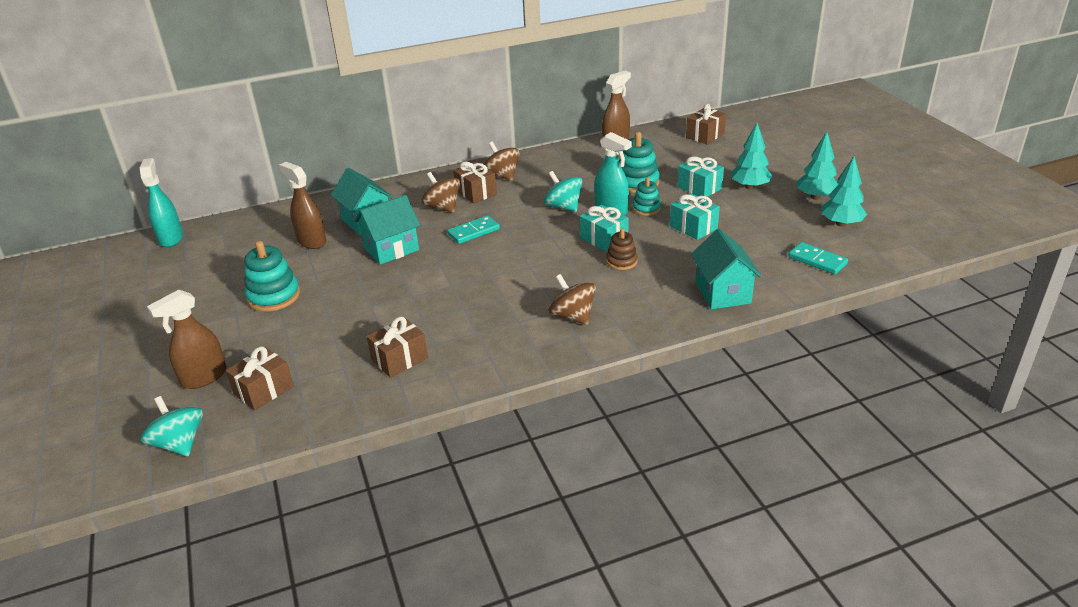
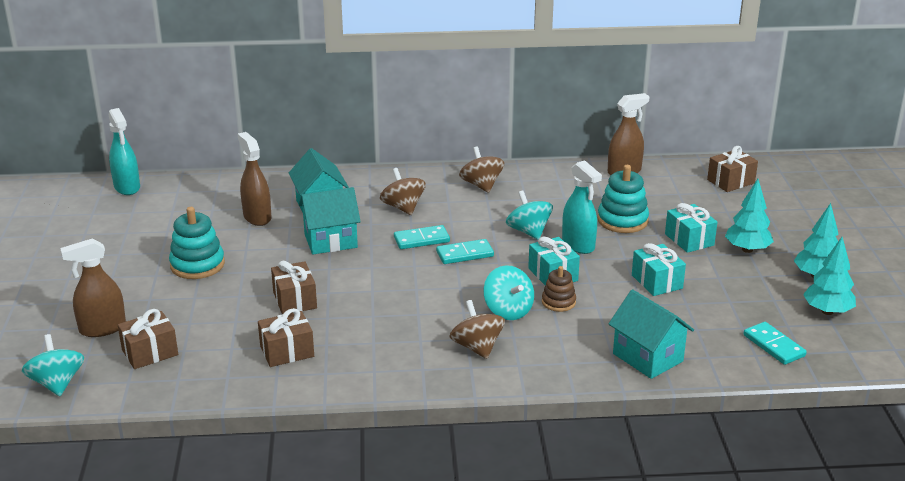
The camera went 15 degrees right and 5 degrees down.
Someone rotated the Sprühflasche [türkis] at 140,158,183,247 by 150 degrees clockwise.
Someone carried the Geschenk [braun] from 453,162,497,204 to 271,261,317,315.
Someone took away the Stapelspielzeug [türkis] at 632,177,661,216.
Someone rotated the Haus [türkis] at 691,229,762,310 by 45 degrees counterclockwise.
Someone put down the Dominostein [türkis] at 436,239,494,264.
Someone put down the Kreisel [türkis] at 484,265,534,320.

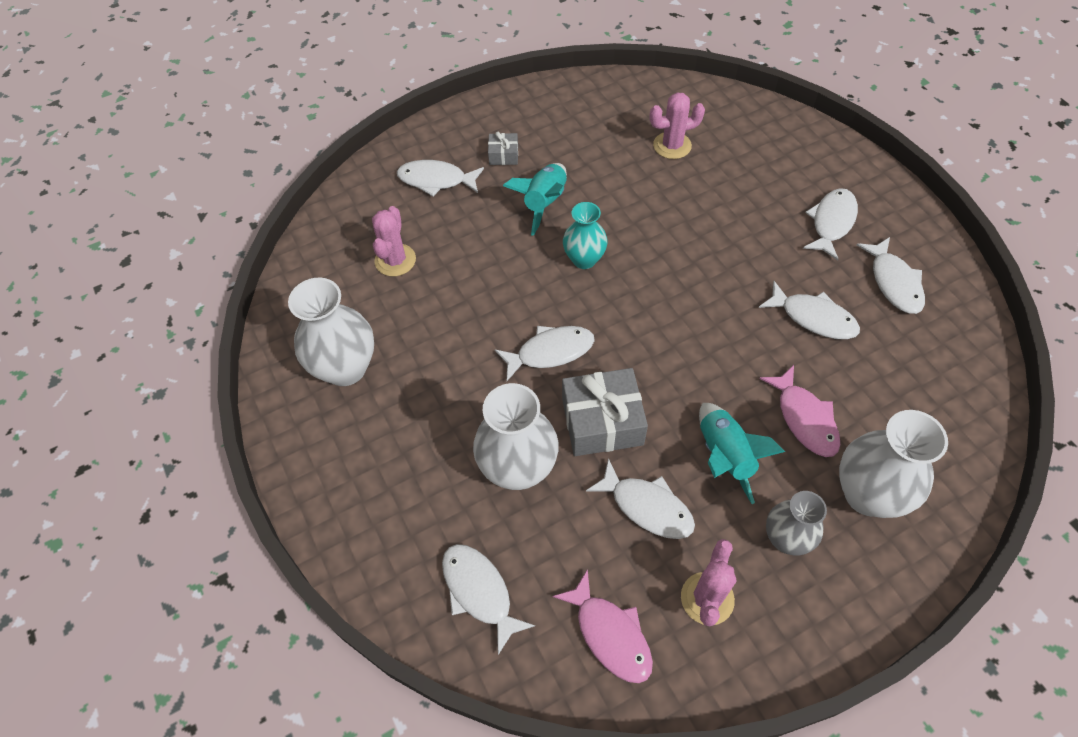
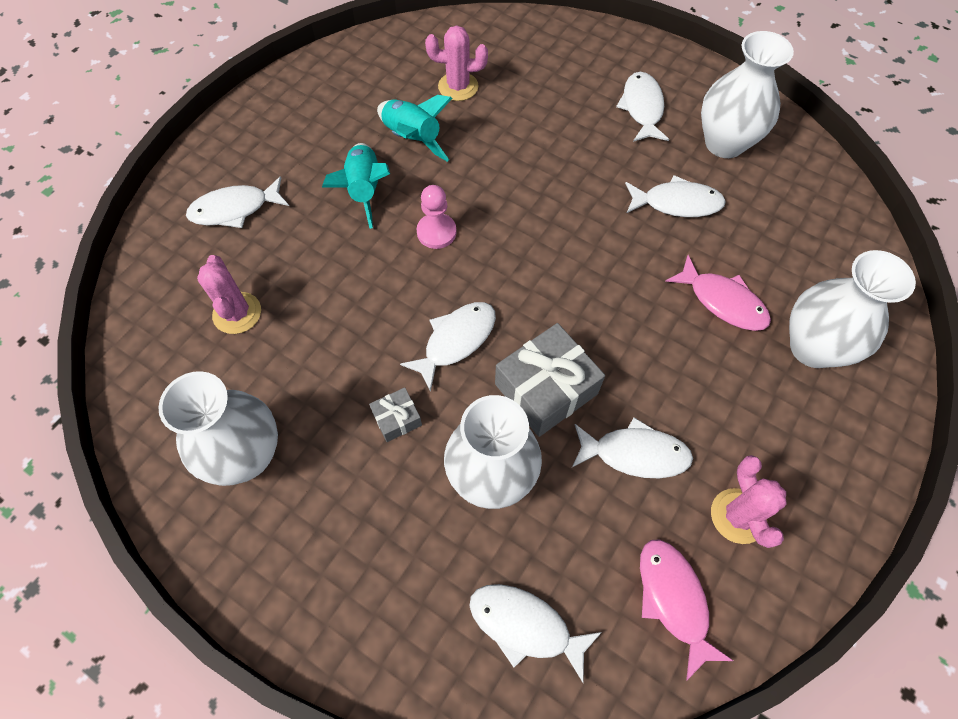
The camera went 30 degrees left and 5 degrees up.
Someone carried the Geschenk [grau] from 488,132,518,165 to 369,387,422,442.
Someone rotated the Fisch [rosa] at 552,569,653,683 by 135 degrees counterclockwise.
Someone swapped the Vase [türkis] at 563,202,608,269 for the Bauer [rosa] at 416,185,457,249.
Someone rotated the Kaktus [rosa] at 650,93,705,159 by 45 degrees clockwise.
Someone carried the Rakete [türkis] from 699,403,785,504 to 377,95,452,162.
Someone took away the Vase [grau] at 766,491,827,555.
Someone swapped the Fisch [weiß] at 857,237,925,314 for the Vase [weiß] at 701,31,794,158.

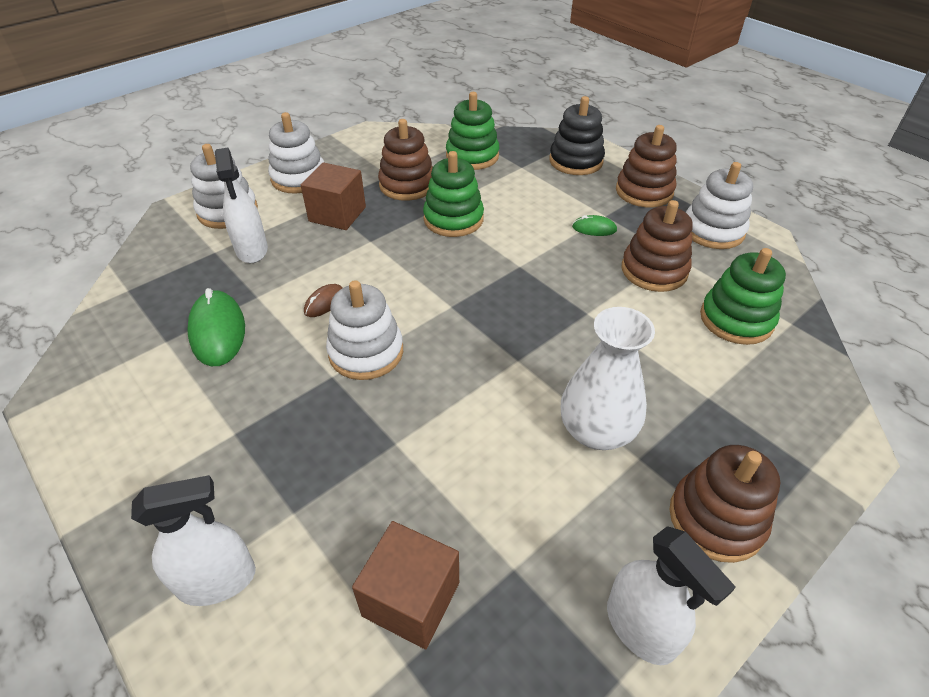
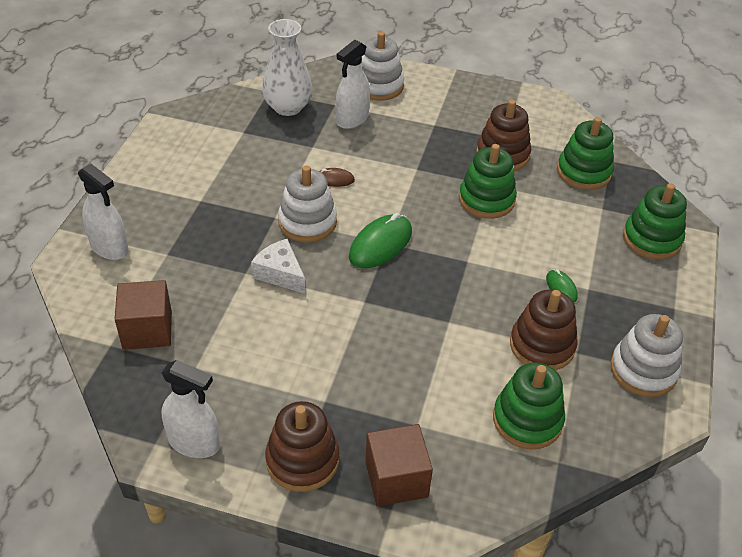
The camera went 55 degrees right and 0 degrees up.
Someone carried the Computermaus [grün] from 187,288,245,366 to 349,213,412,268.
Someone took away the Stapelspielzeug [weiß] at 268,112,325,194.
Someone carried the Kubus [braun] from 301,162,366,230 to 365,424,433,507.
Someone repainted the Stapelspielzeug [schwarz] at 550,96,605,175, which became the Stapelspielzeug [grün] at 623,183,687,260.
Someone carried the Vase [weiß] from 561,307,655,450 to 262,19,313,116.
Someone rotated the Sprühflasche [weiß] at 607,526,736,665 by 90 degrees counterclockwise.
Someone took away the Stapelspielzeug [braun] at 616,125,677,208.
Someone put down the Käse [weiß] at 251,239,306,294.

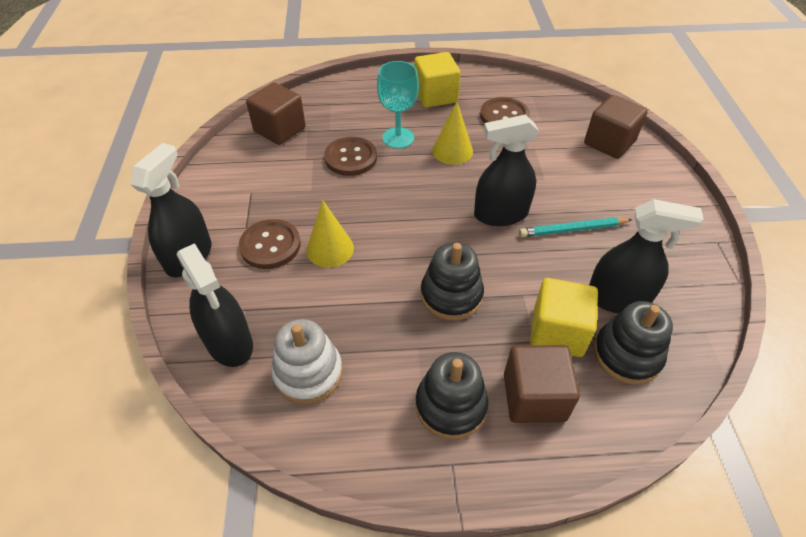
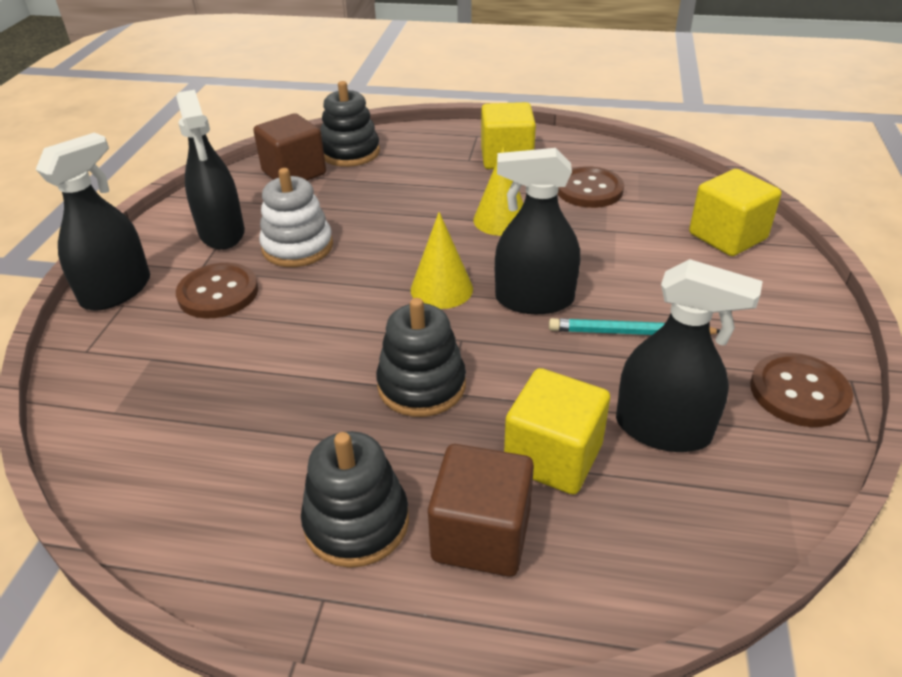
The camera went 15 degrees right and 10 degrees down.
Someone carried the Sprühflasche [schwarz] from 176,243,253,367 to 176,90,245,250.
Someone carried the Stapelspielzeug [weiß] from 271,319,343,404 to 259,168,333,267.
Someone carried the Kegel [gelb] from 306,200,354,268 to 411,212,473,309.
Someone carried the Knopf [braun] from 324,137,377,176 to 750,353,853,427.
Someone took away the Kelch [türkis] at 377,61,419,149.
Someone repainted the Kubus [braun] at 584,95,648,159, which became the Kubus [gelb] at 689,169,781,256.
Someone carried the Stapelspielzeug [schwarz] from 594,301,673,385 to 321,81,380,167.

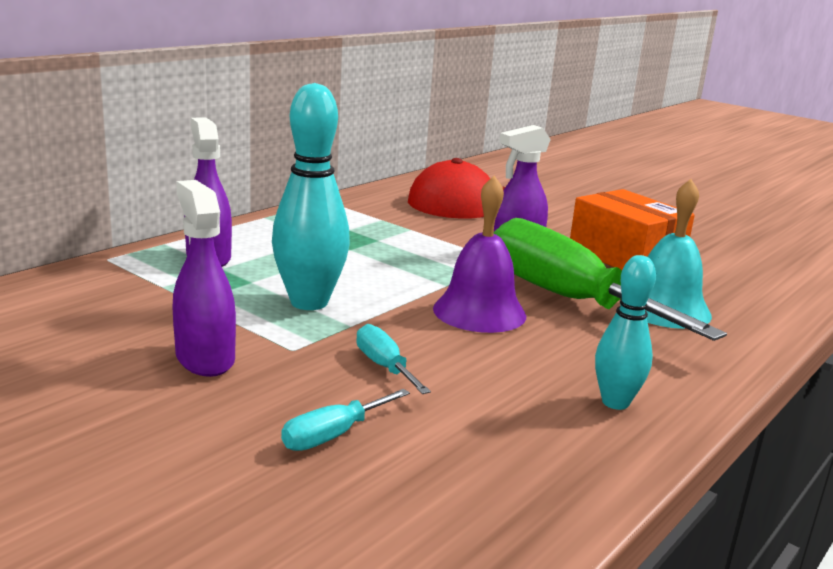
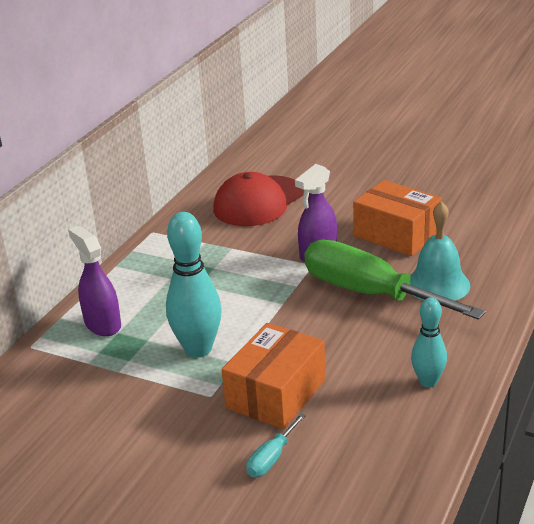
The camera went 10 degrees left and 10 degrees up.
Someone took away the Sprühflasche [lila] at 173,180,236,377.
Someone swapped the Schraubenzieher [türkis] at 356,324,431,394 for the Schachtel [orange] at 222,323,326,429.
Someone took away the Glocke [lila] at 433,175,526,333.

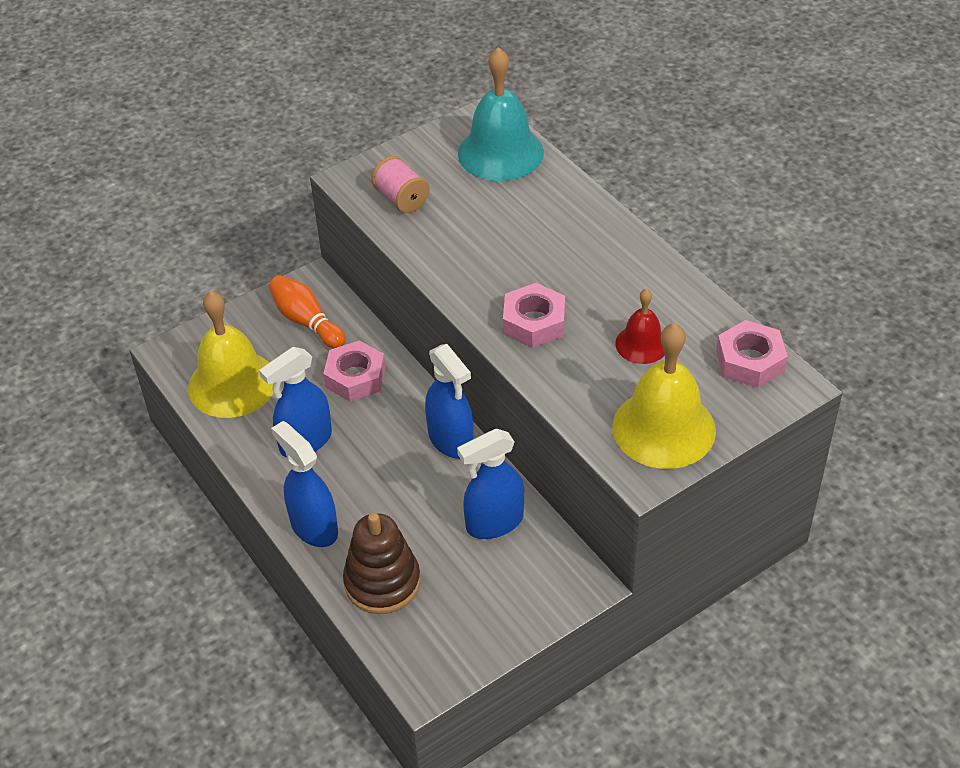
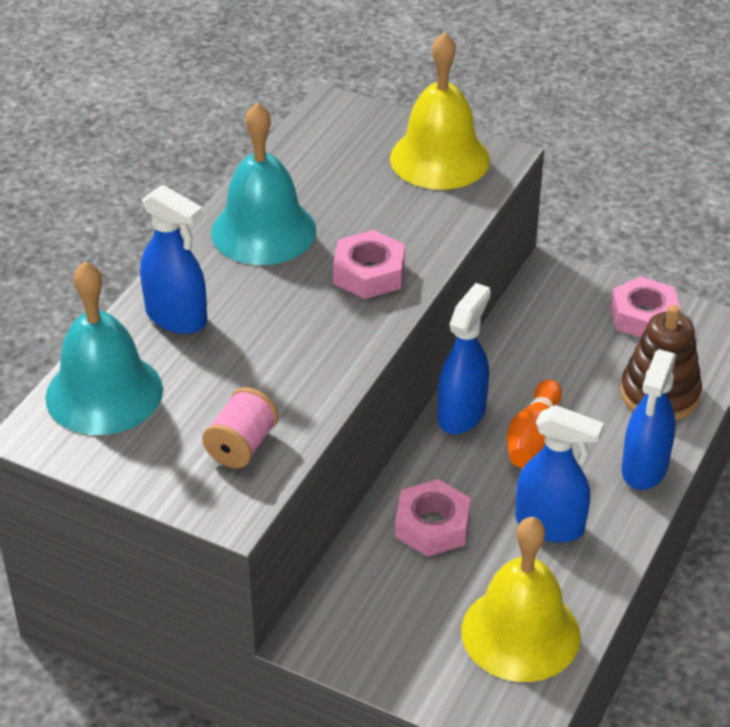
The camera went 120 degrees left and 5 degrees down.
Someone carried the Bowlingkegel [orange] from 269,275,346,349 to 507,380,562,468.
Someone carried the Sprühflasche [blau] from 457,429,524,539 to 140,185,207,334.
Someone took away the Glocke [rot] at 615,288,665,364.
Someone carried the Sechskantmutter [rosa] from 716,320,788,388 to 611,276,681,338.
Someone put down the Glocke [türkis] at 211,102,316,265.

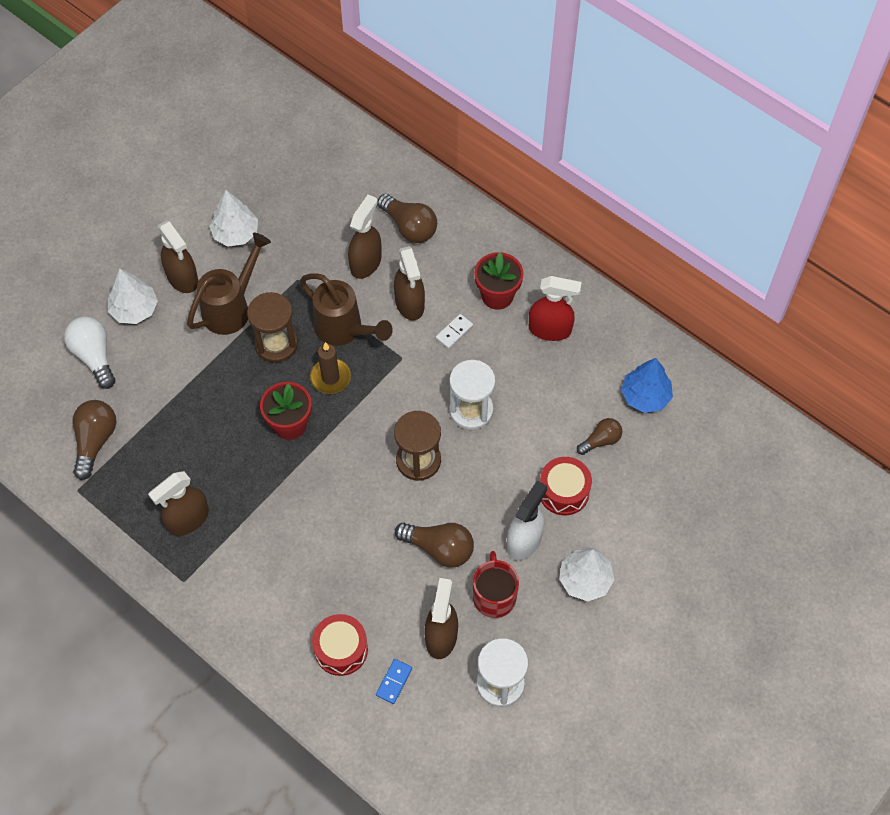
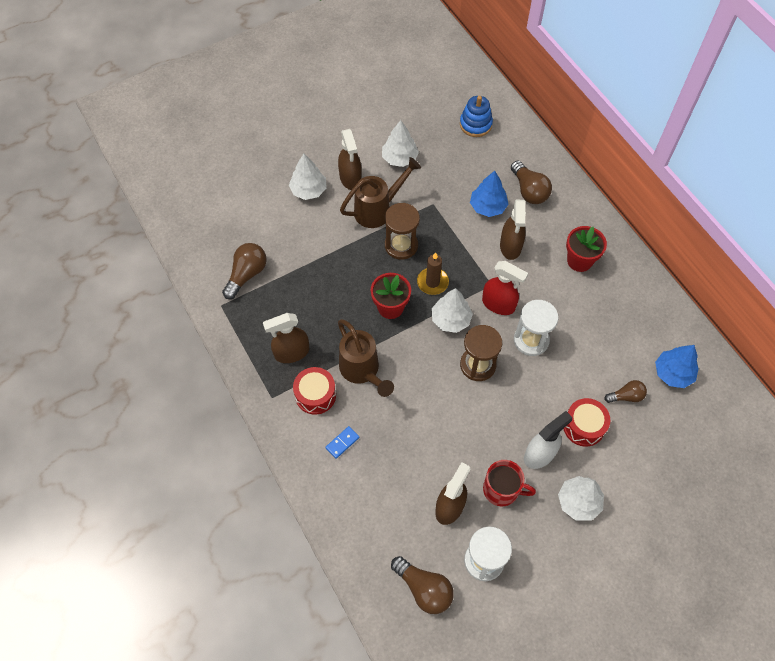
The camera went 20 degrees right and 0 degrees up.
Someone took away the Glühbirne [weiß] at 64,316,115,389.
Someone carried the Gießkanne [braun] from 300,273,393,346 to 338,319,394,397.
Someone carried the Trommel [rot] from 312,614,368,676 to 293,367,336,415.
Someone swapped the Sprühflasche [braun] at 348,195,382,279 for the Baum [blau] at 470,171,509,217.
Someone carried the Dominostein [blau] from 376,659,412,704 to 326,426,360,459.
Someone carried the Glühbirne [braun] from 395,523,474,568 to 391,556,454,614.
Someone took away the Dominostein [weiß] at 436,314,473,349.
Someone rotated the Tasse [rot] at 473,551,519,618 by 90 degrees clockwise.
Someone carried the Sprühflasche [rot] from 529,276,582,341 to 482,261,528,315.
Someone put down the Baum [weiß] at 432,288,473,333.
Someone put down the Stapelspielzeug [blau] at 460,96,493,137.

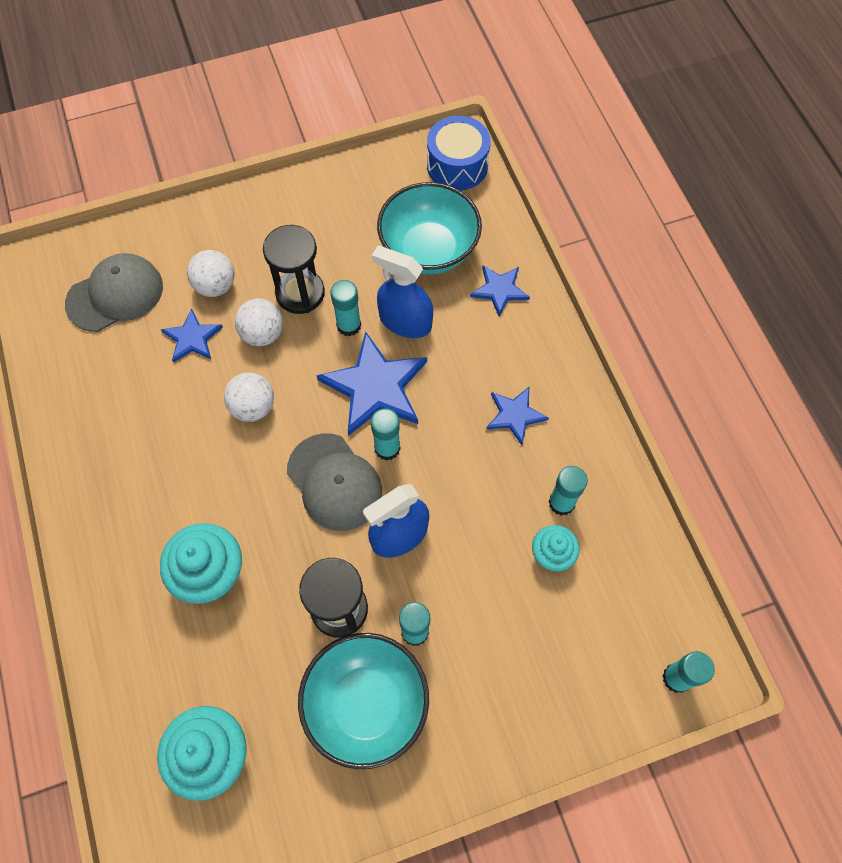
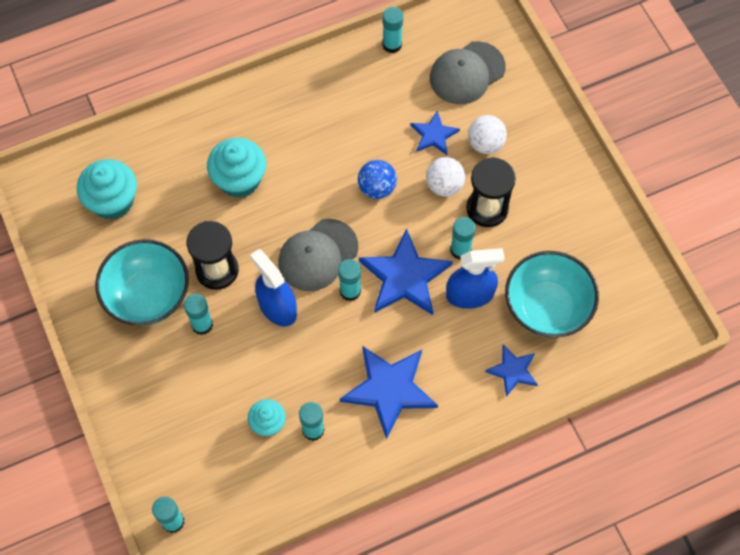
The camera went 85 degrees right and 0 degrees up.
Someone rotated the Kappe [grau] at 65,253,163,332 by 90 degrees clockwise.
Someone repainted the Ball [weiß] at 224,372,274,422, which became the Ball [blau] at 358,160,397,199.
Someone rotated the Sprühflasche [blau] at 372,246,433,338 by 60 degrees clockwise.
Someone took away the Trommel [blau] at 427,116,491,191.
Someone scaled the Stern [blau] at 486,387,549,445 by 1.80.
Someone put down the Klebestift [türkis] at 382,7,403,53.

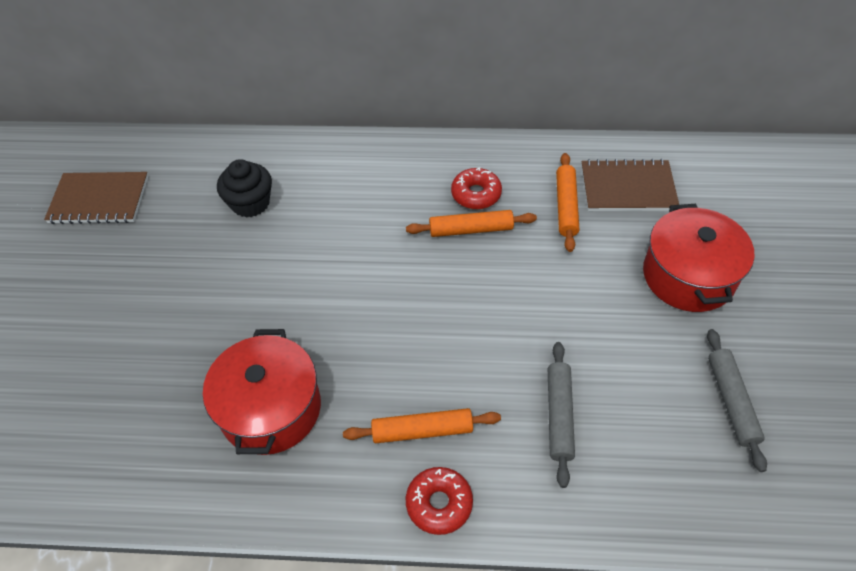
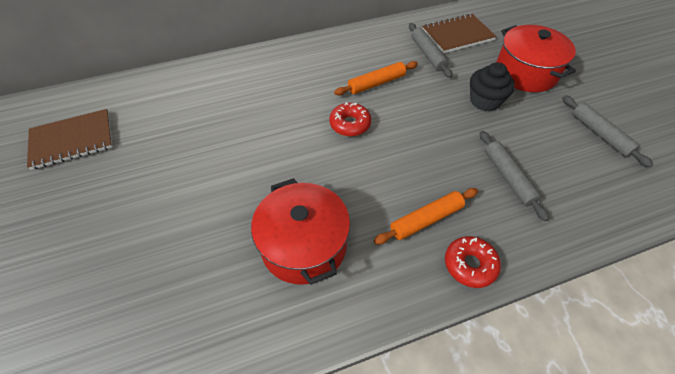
The camera went 25 degrees left and 0 degrees up.
Someone carried the Muffin [schwarz] from 217,159,272,218 to 470,62,515,111.
Someone carried the Donut [rot] from 451,167,502,209 to 329,102,371,136.
Someone repainted the Nudelholz [orange] at 556,153,579,252, which became the Nudelholz [grau] at 409,23,452,78.

